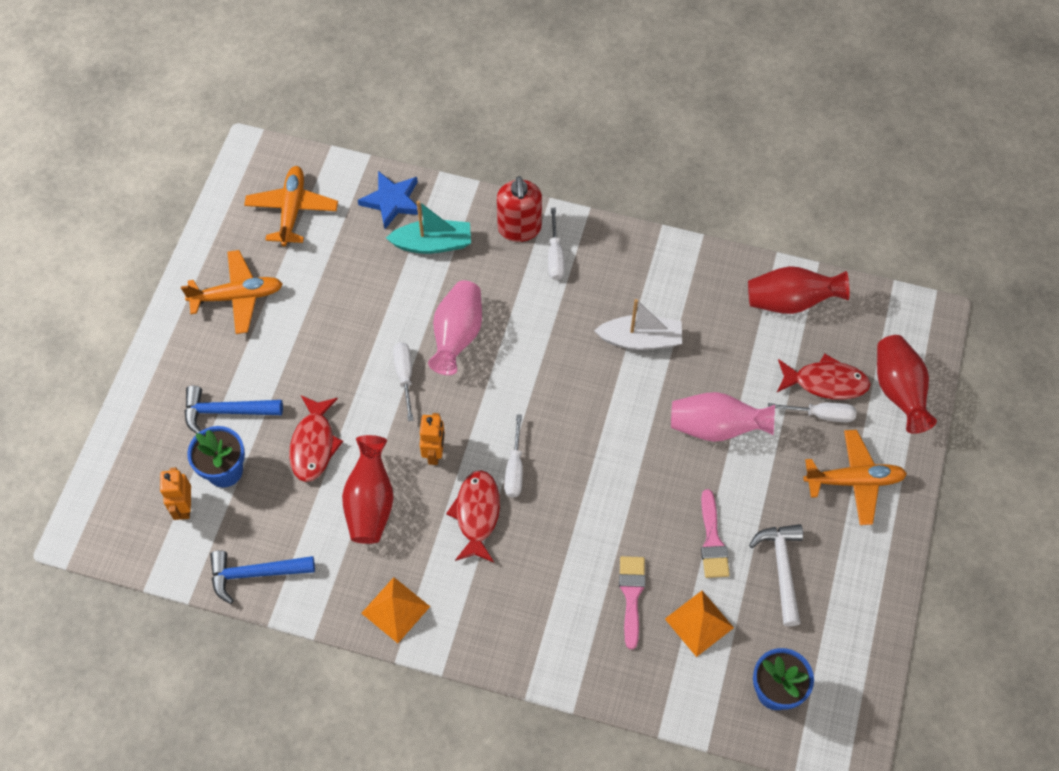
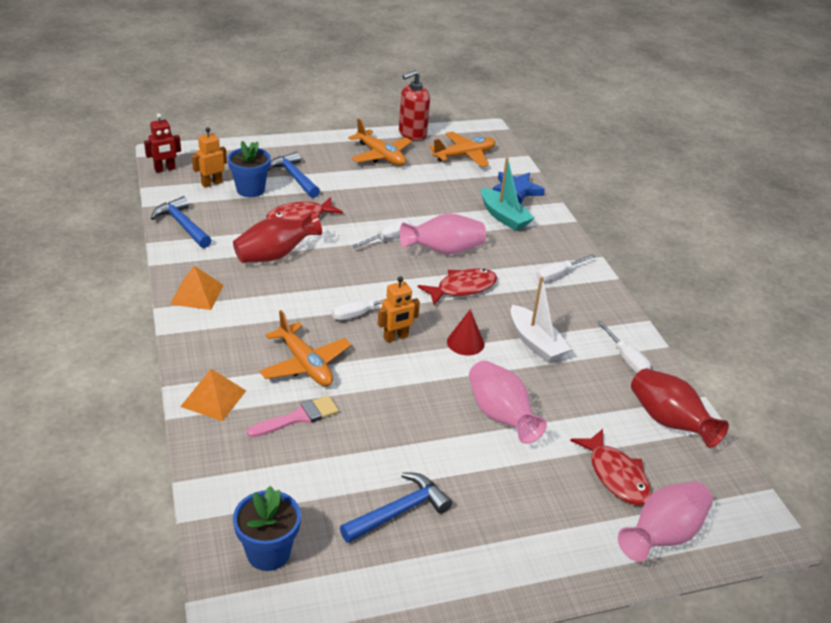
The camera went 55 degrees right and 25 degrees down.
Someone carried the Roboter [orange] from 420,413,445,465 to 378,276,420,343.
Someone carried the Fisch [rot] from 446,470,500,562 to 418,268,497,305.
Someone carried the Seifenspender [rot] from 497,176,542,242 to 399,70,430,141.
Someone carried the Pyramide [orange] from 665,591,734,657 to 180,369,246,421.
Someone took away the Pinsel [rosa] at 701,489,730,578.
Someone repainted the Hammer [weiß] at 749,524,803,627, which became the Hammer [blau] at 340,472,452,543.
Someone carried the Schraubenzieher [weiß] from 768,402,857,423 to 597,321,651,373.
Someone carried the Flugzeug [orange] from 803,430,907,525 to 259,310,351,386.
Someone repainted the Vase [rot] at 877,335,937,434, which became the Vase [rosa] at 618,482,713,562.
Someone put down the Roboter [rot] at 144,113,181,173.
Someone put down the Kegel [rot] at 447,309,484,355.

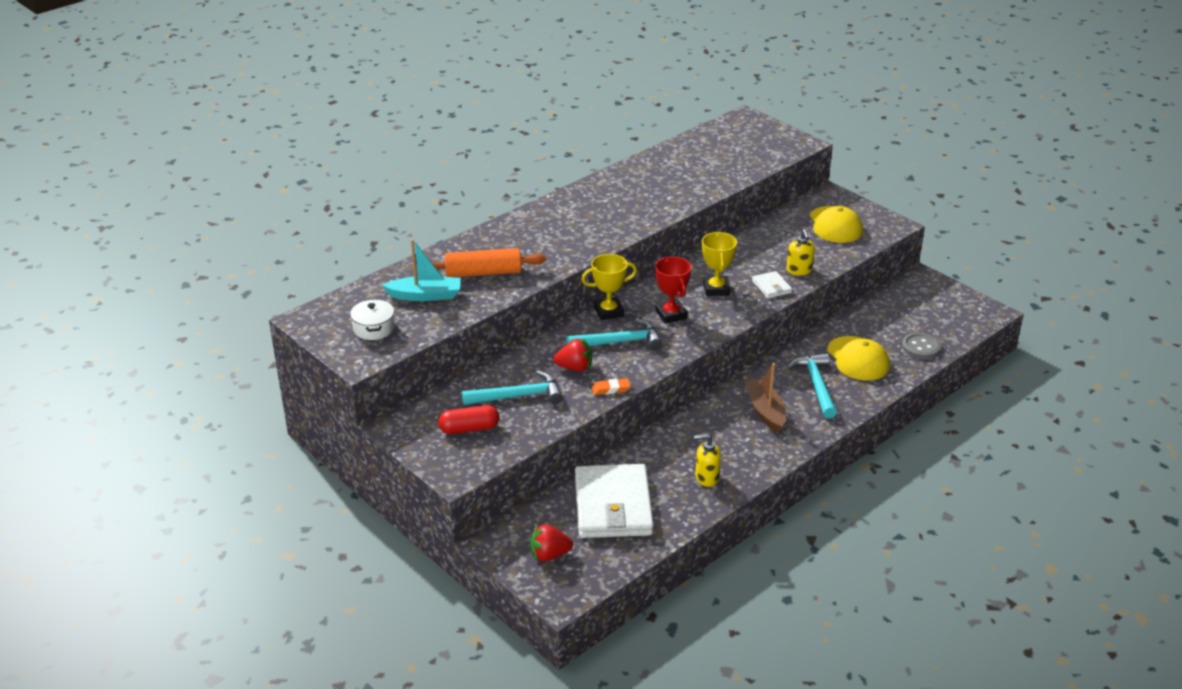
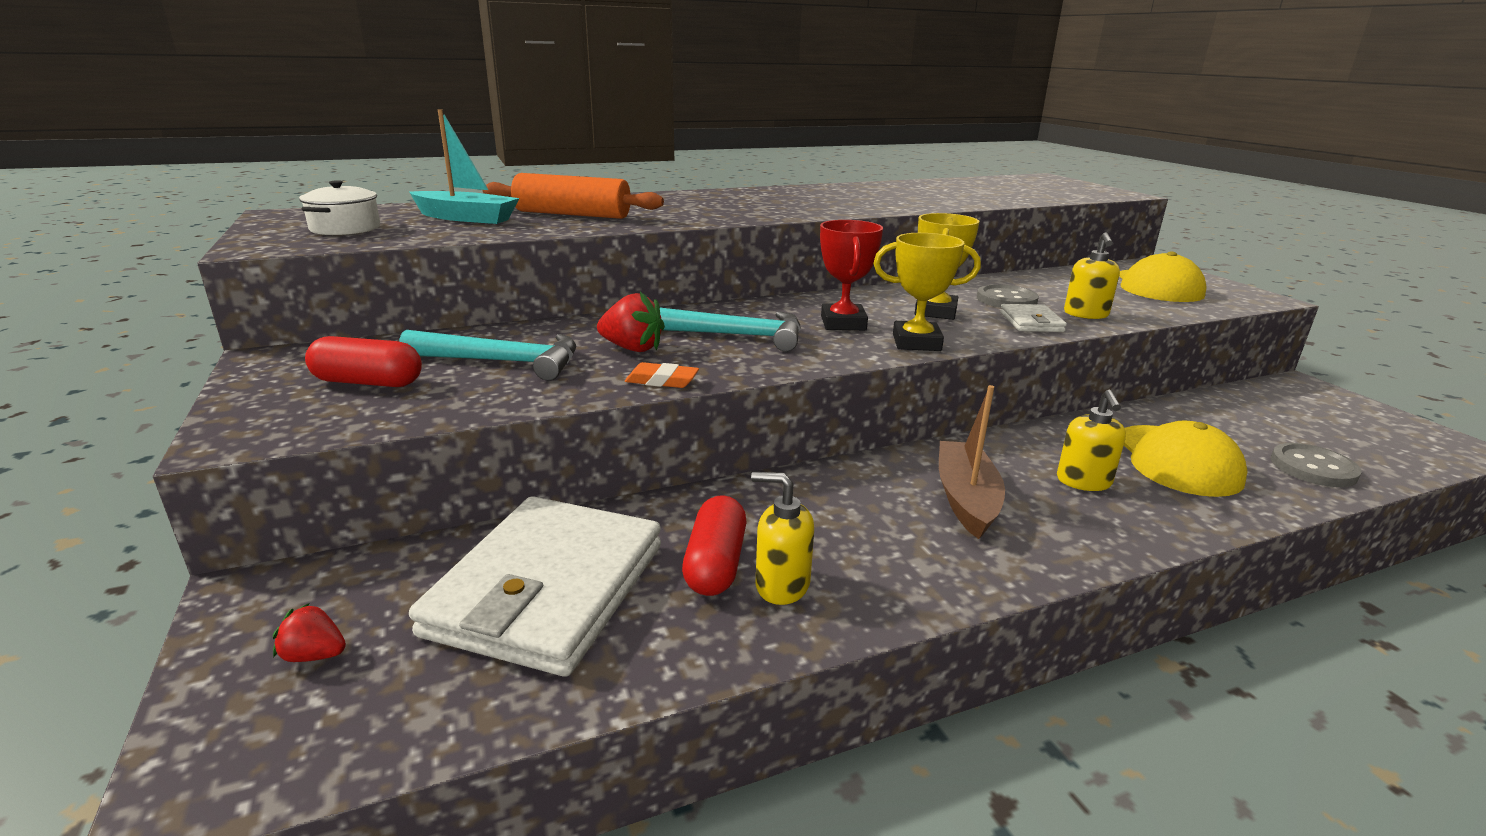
The camera went 20 degrees right and 10 degrees down.
Someone scaled the Erdbeere [rot] at 530,524,573,561 by 0.62.
Someone carried the Pokal [gelb] from 581,254,637,321 to 873,233,981,351.
Someone swapped the Hammer [türkis] at 787,353,837,418 for the Seifenspender [gelb] at 1057,390,1126,491.
Someone put down the Kapsel [rot] at 682,495,746,596.
Someone put down the Knopf [grau] at 977,285,1039,308.

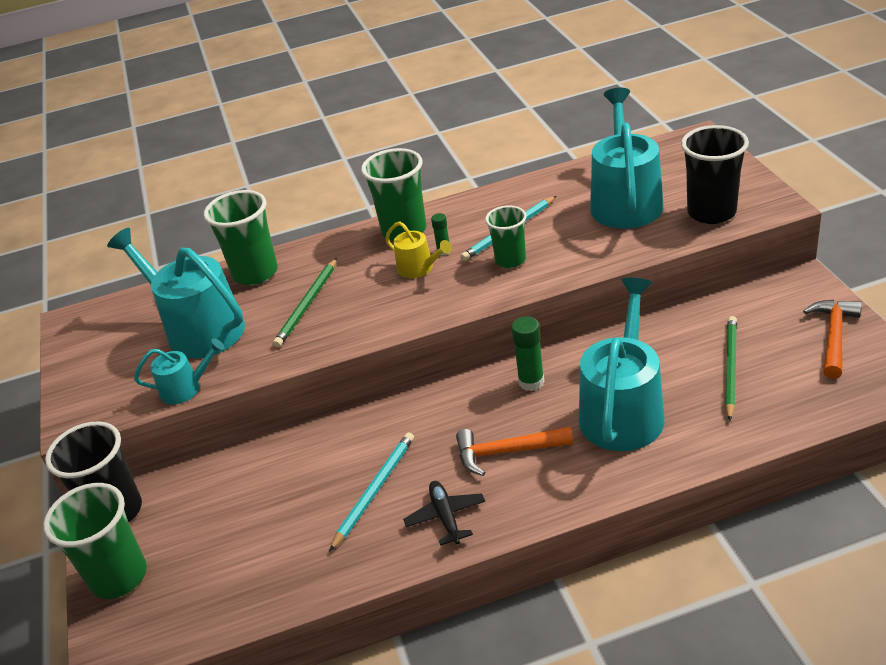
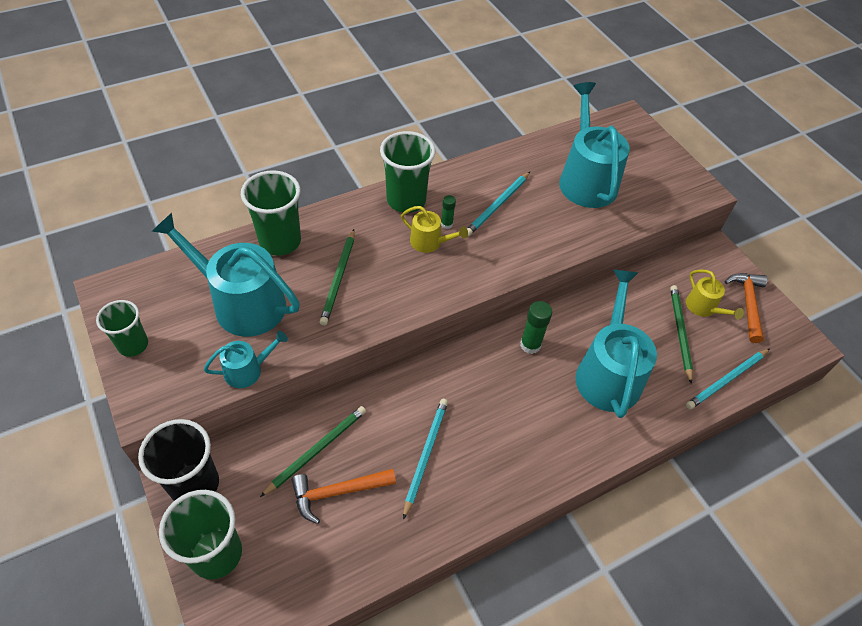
The camera went 20 degrees left and 15 degrees up.
Someone took away the Flugzeug [schwarz] at 403,481,485,546.
Someone carried the Hammer [orange] from 456,427,573,476 to 292,469,396,524.
Someone carried the Becher [grün] from 485,206,527,268 to 96,300,148,357.
Someone took away the Becher [schwarz] at 681,125,749,224.
Someone put down the Bleistift [grün] at 260,406,366,497.
Someone put down the Gießkanne [gelb] at 686,269,744,320.
Someone put down the Bleistift [türkis] at 686,349,769,409.

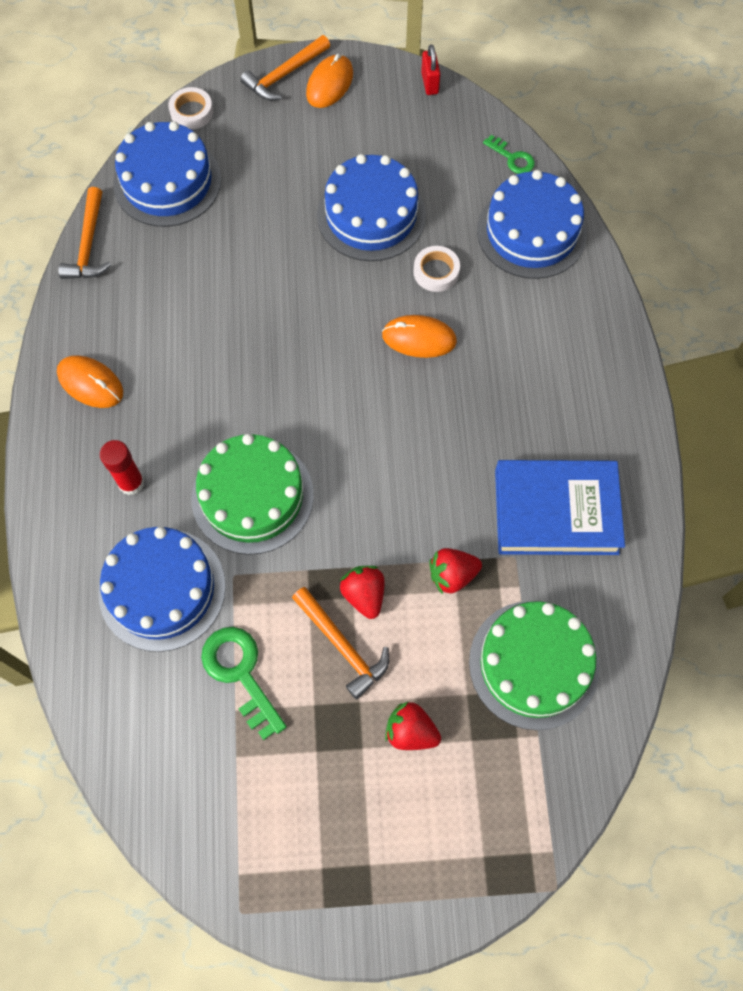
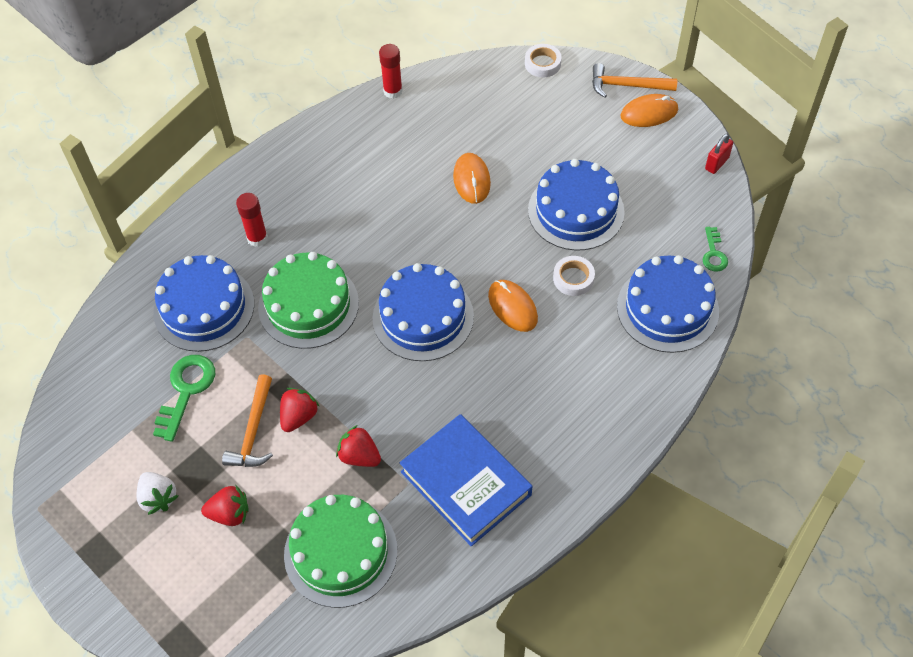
The camera went 50 degrees right and 10 degrees down.
Someone carried the Computermaus [orange] from 57,355,123,408 to 453,153,491,204.
Someone swapped the Hammer [orange] at 58,187,111,279 for the Klebestift [rot] at 379,44,403,99.
Someone carried the Kuchen [blau] from 113,121,221,227 to 372,263,474,361.
Someone rotated the Erdbeere [rot] at 385,702,441,750 by 105 degrees clockwise.
Someone put down the Erdbeere [weiß] at 136,472,178,515.

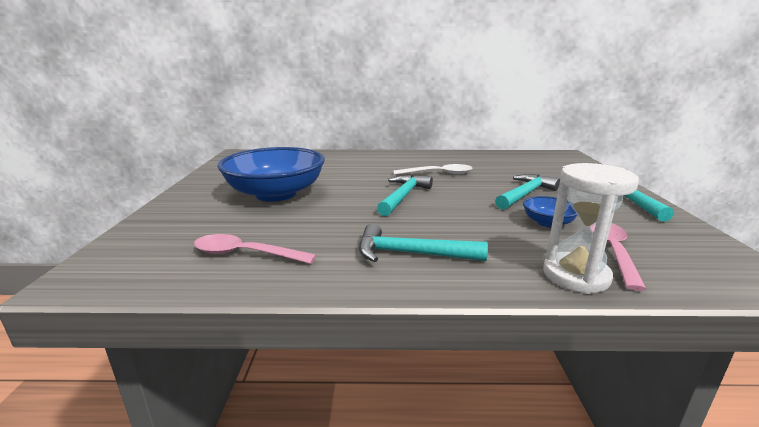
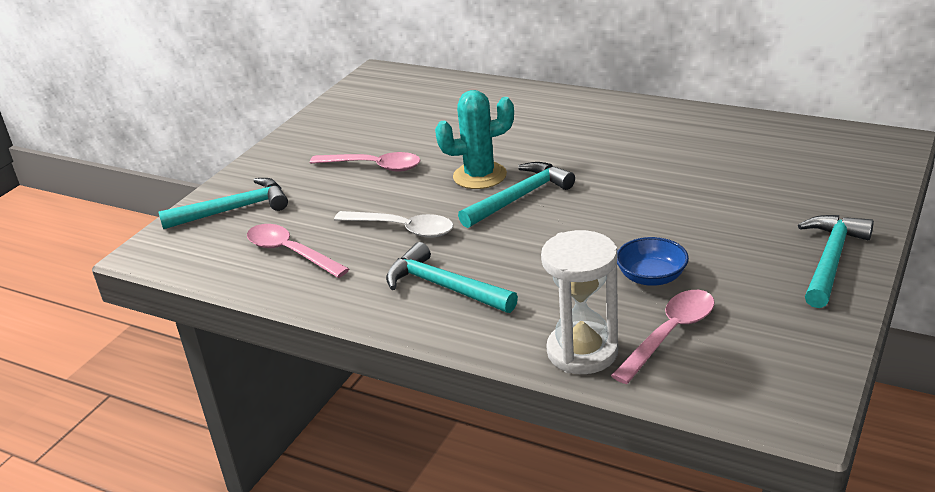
The camera went 30 degrees right and 10 degrees up.
Someone swapped the Schüssel [blau] at 217,147,325,202 for the Löffel [rosa] at 310,152,421,172.
Someone carried the Löffel [weiß] from 393,164,472,175 to 334,211,454,238.
Someone carried the Hammer [türkis] from 495,174,560,210 to 158,178,288,229.
Someone put down the Kaktus [türkis] at 435,90,514,189.

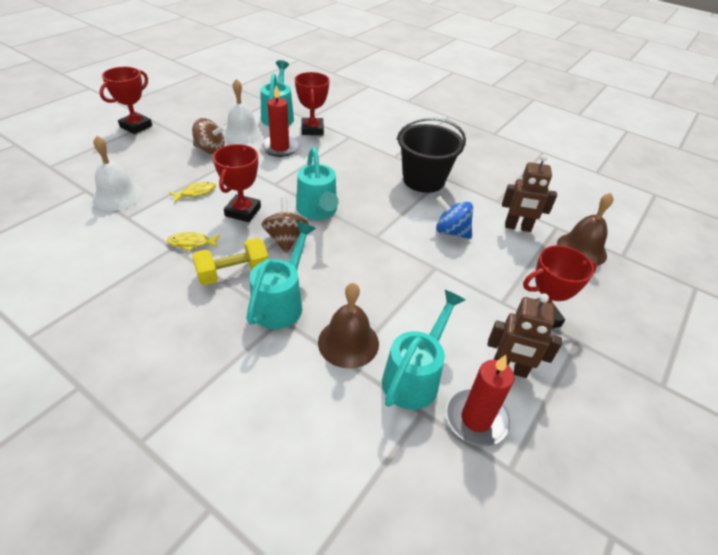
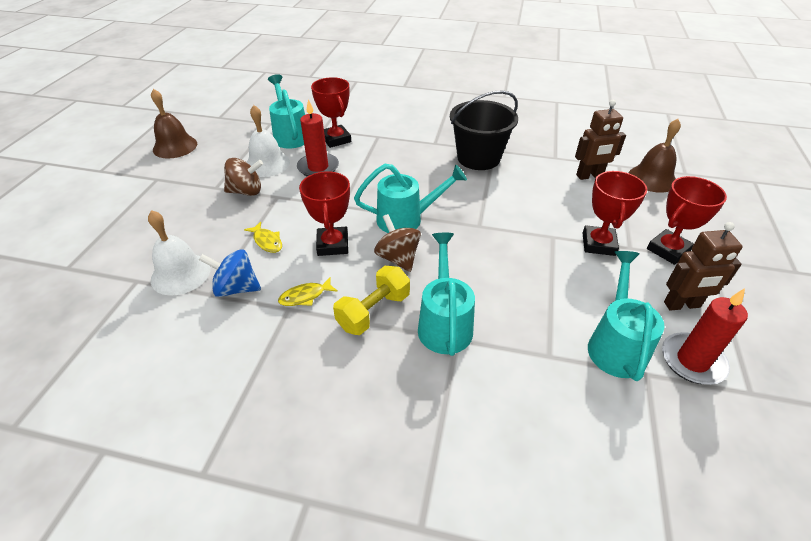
The camera went 20 degrees left and 0 degrees up.
Someone carried the Pokal [rot] from 99,67,152,134 to 582,171,647,256.
Someone rotated the Fisch [gelb] at 169,182,216,202 by 105 degrees clockwise.
Someone rotated the Gießkanne [türkis] at 296,147,338,220 by 60 degrees counterclockwise.
Someone carried the Glocke [braun] from 318,283,379,369 to 151,89,197,158.
Someone carried the Kreisel [blau] from 436,196,473,239 to 199,249,261,297.

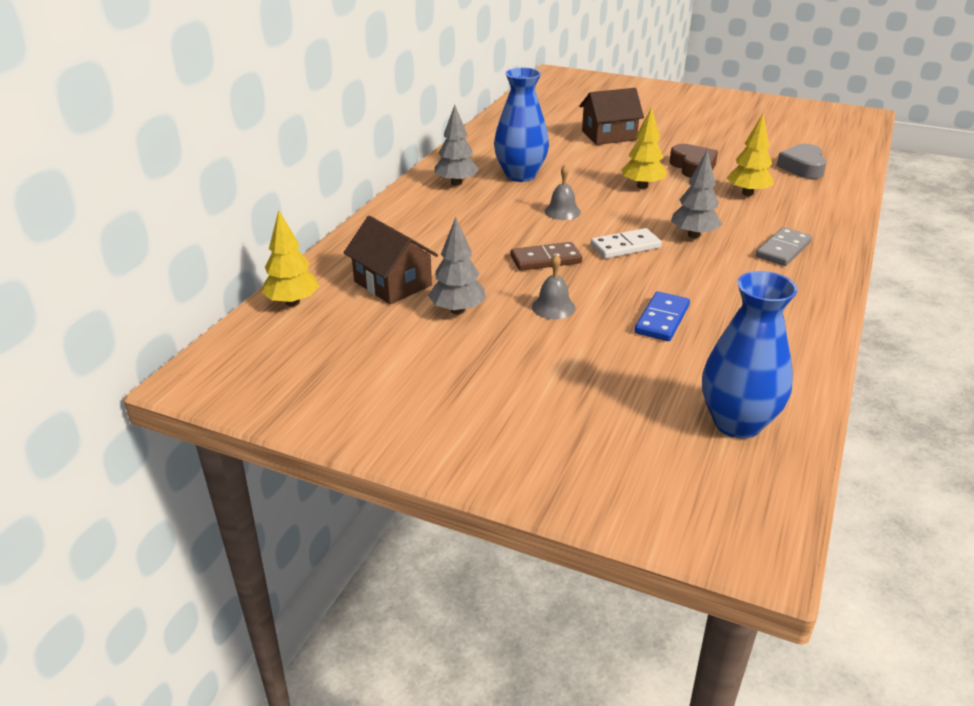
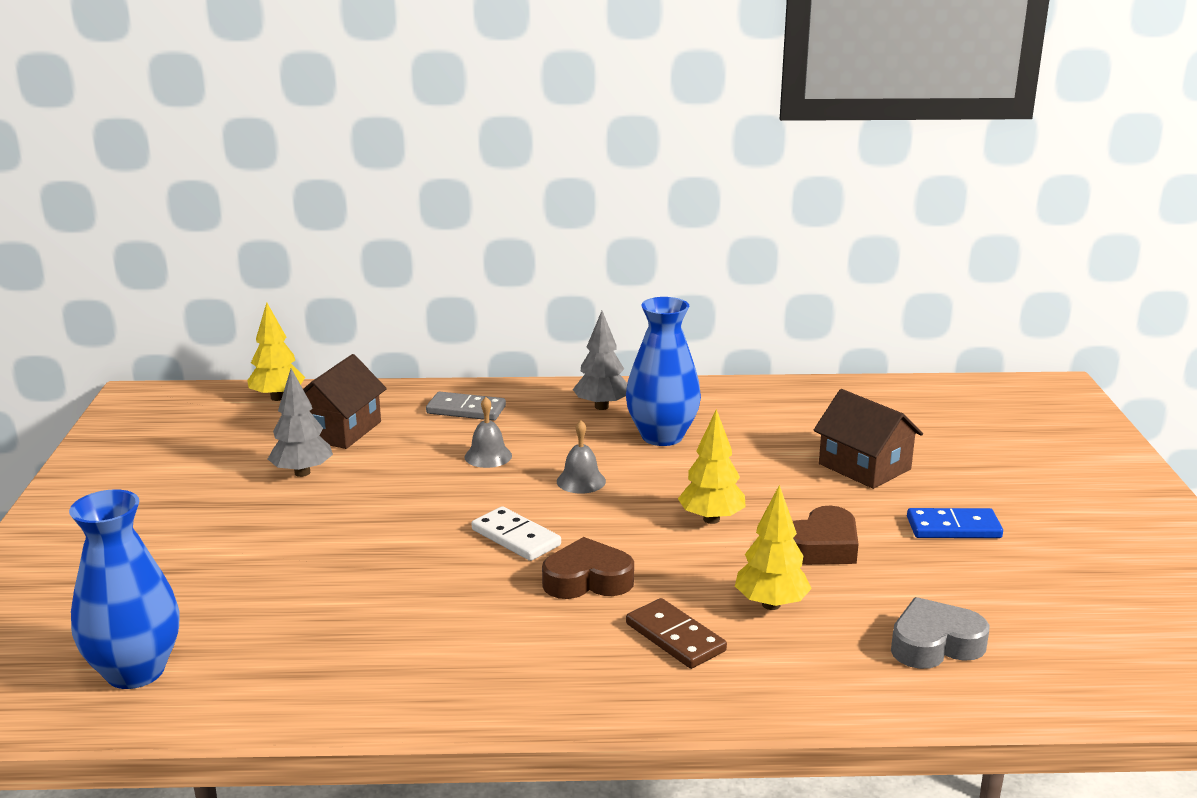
The camera went 65 degrees right and 10 degrees down.
Someone carried the Dominostein [braun] from 511,242,582,271 to 626,598,727,669.
Someone carried the Glocke [grau] from 532,254,575,319 to 464,397,512,468.
Someone carried the Dominostein [blau] from 635,291,690,341 to 907,508,1003,538.
Someone swapped the Baum [grau] at 671,150,722,238 for the Herz [braun] at 542,537,634,599.
Someone carried the Dominostein [grau] from 756,227,812,266 to 426,392,506,421.

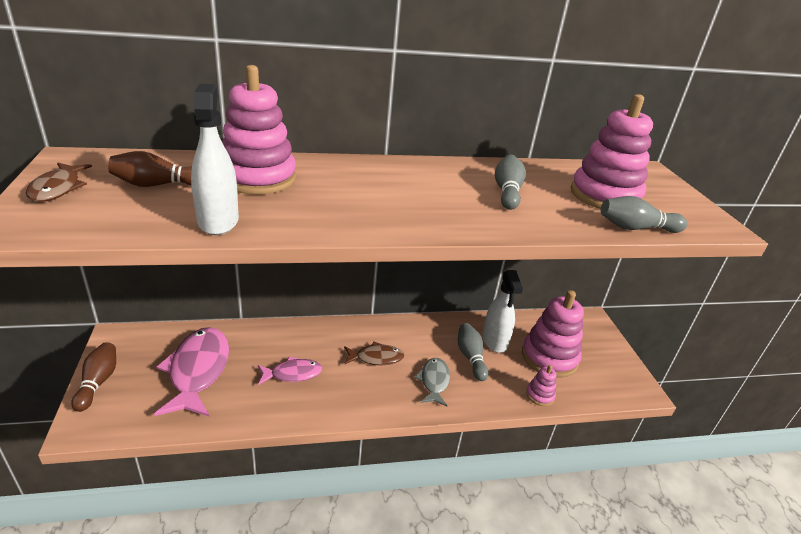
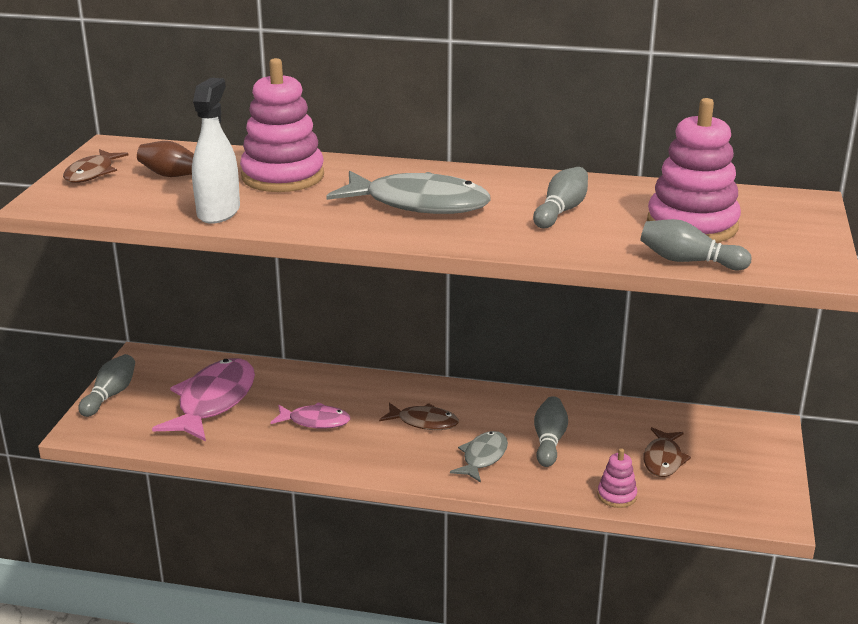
The camera went 25 degrees right and 5 degrees down.
Someone repainted the Bowlingkegel [braun] at 71,342,116,412, which became the Bowlingkegel [grau] at 78,354,135,417.
Someone took away the Sprühflasche [weiß] at 483,270,523,353.
Someone swapped the Stapelspielzeug [rosa] at 522,290,584,378 for the Fisch [braun] at 643,427,691,477.
Someone put down the Fisch [grau] at 327,171,491,214.

